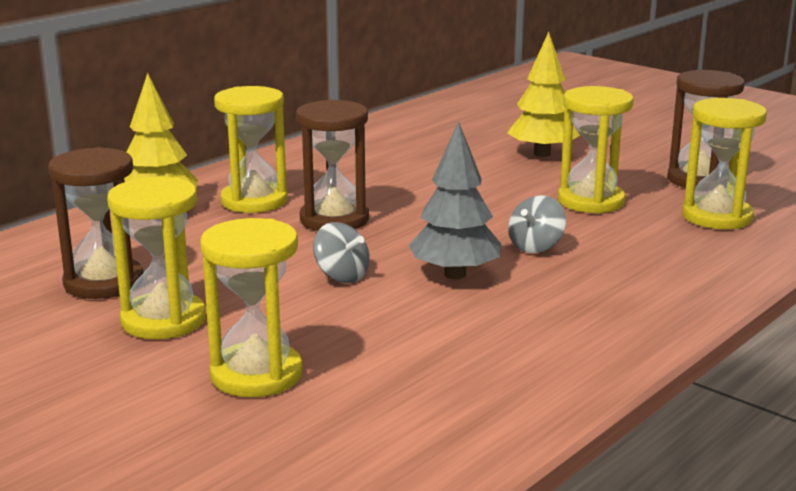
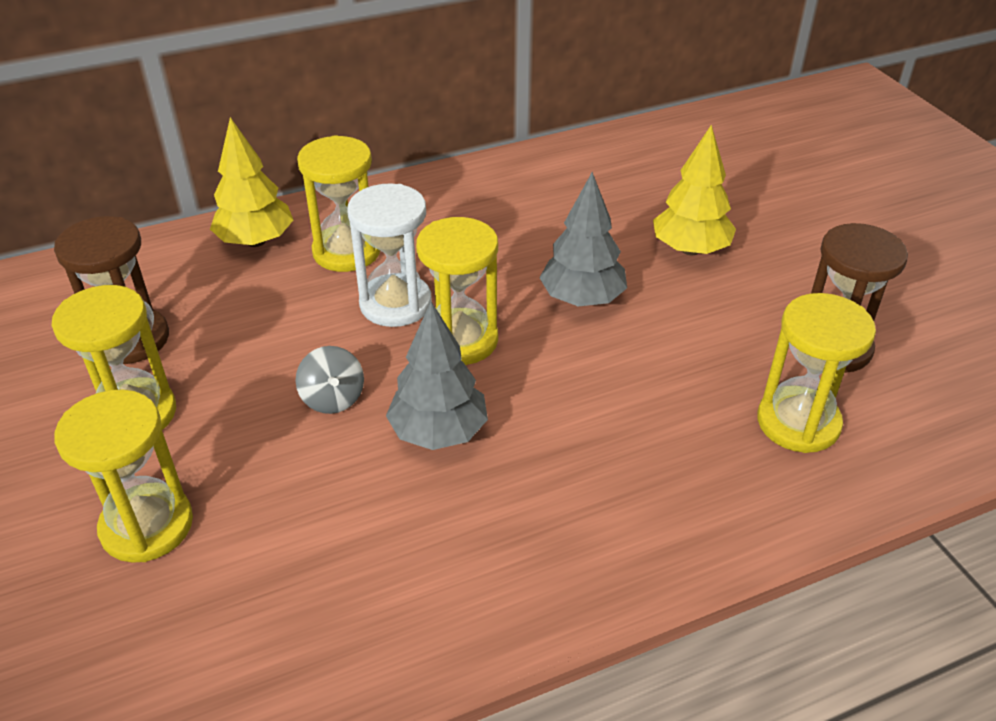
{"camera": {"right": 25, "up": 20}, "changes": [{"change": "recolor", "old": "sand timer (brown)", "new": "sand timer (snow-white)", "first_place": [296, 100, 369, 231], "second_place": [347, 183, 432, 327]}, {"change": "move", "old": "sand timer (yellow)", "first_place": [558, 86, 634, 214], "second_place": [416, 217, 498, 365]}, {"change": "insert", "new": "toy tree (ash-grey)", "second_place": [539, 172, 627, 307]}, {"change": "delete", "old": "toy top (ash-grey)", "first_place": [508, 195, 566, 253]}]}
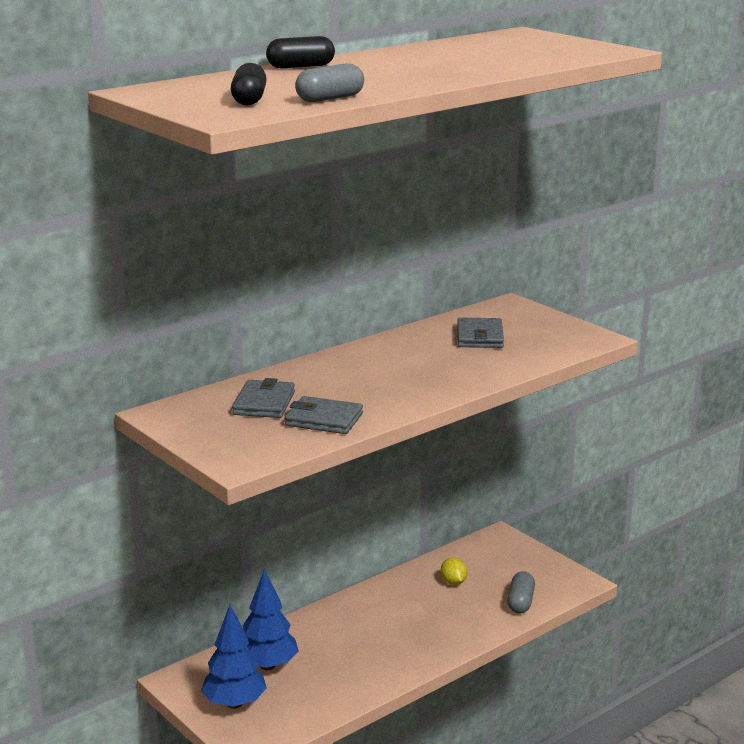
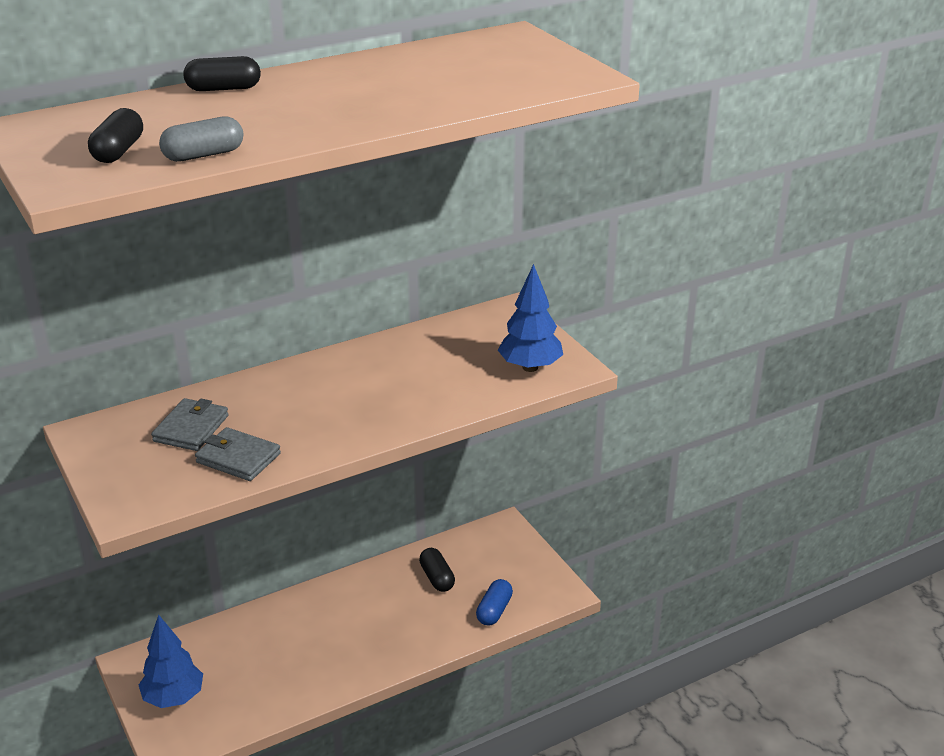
{"camera": {"right": 10, "up": 10}, "changes": [{"change": "replace", "old": "citrus fruit (yellow)", "new": "pill (ebony)", "first_place": [441, 558, 467, 585], "second_place": [419, 548, 455, 592]}, {"change": "recolor", "old": "pill (ash-grey)", "new": "pill (cobalt)", "first_place": [507, 571, 535, 613], "second_place": [476, 579, 513, 626]}, {"change": "move", "old": "toy tree (cobalt)", "first_place": [243, 569, 299, 670], "second_place": [498, 264, 563, 372]}, {"change": "delete", "old": "billfold (ash-grey)", "first_place": [457, 318, 504, 348]}]}
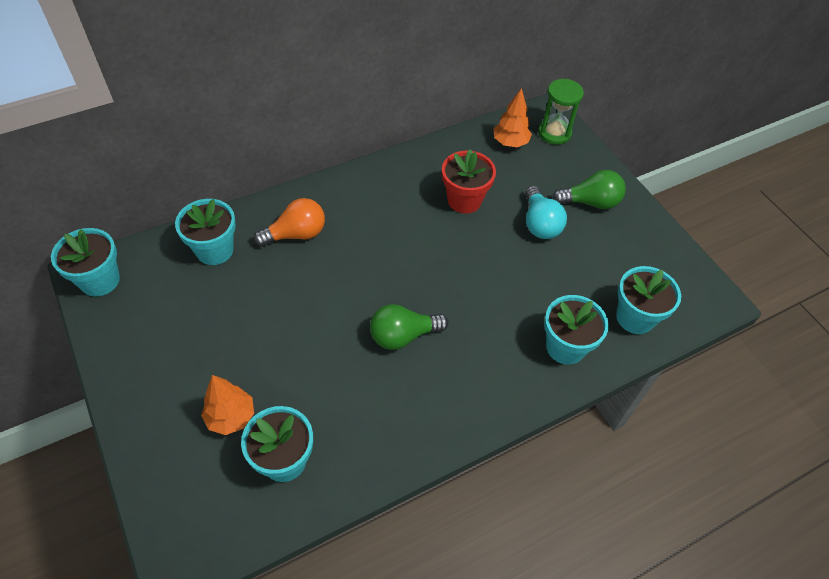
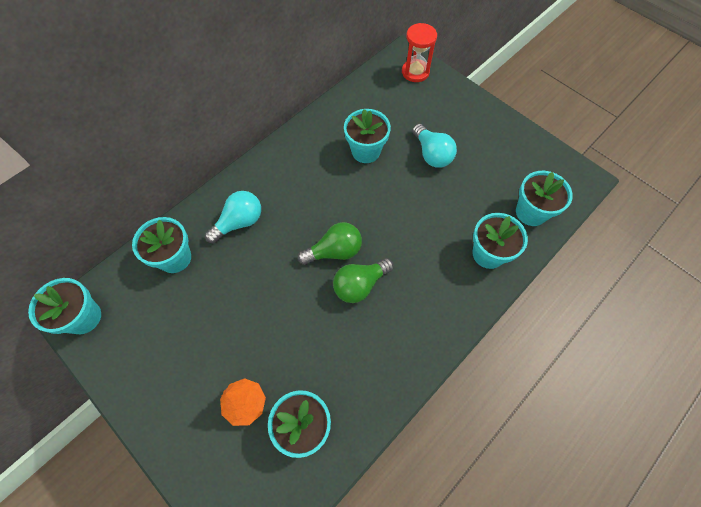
{"camera": {"right": -15, "up": 10}, "changes": [{"change": "recolor", "old": "bulb (orange-coloured)", "new": "bulb (aqua)", "first_place": [253, 198, 325, 247], "second_place": [205, 191, 261, 244]}, {"change": "move", "old": "bulb (leaf-green)", "first_place": [552, 170, 626, 209], "second_place": [298, 222, 362, 265]}, {"change": "recolor", "old": "flower pot (red)", "new": "flower pot (aqua)", "first_place": [442, 150, 496, 214], "second_place": [344, 109, 391, 163]}, {"change": "recolor", "old": "sand timer (leaf-green)", "new": "sand timer (red)", "first_place": [538, 79, 584, 145], "second_place": [402, 23, 437, 82]}, {"change": "delete", "old": "toy tree (orange-coloured)", "first_place": [493, 88, 532, 147]}]}
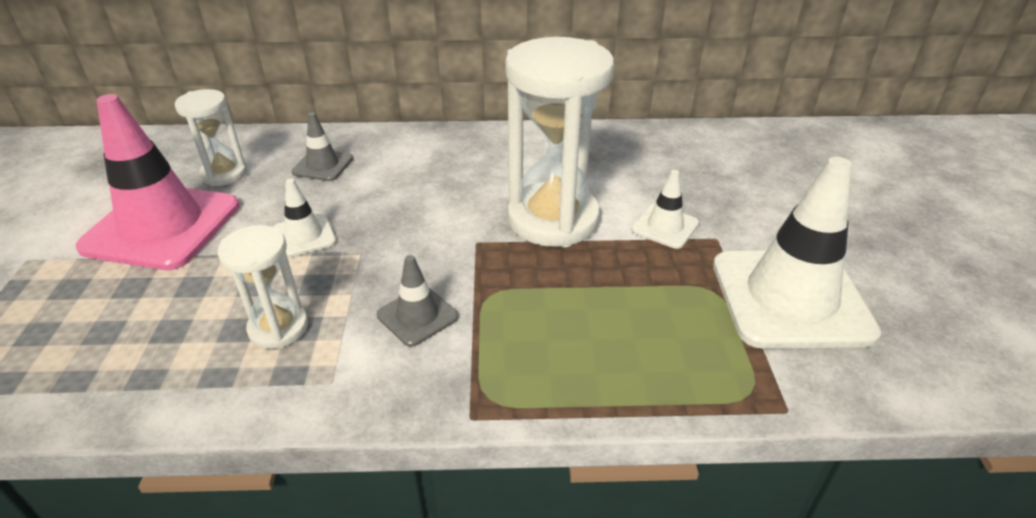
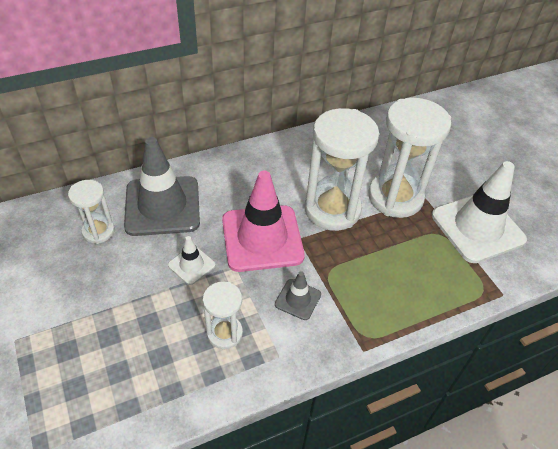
{"camera": {"right": -25, "up": 10}, "changes": [{"change": "resize", "old": "road cone (ash-grey)", "first_place": [291, 112, 353, 181], "second_place": [124, 137, 200, 236], "factor": 2.15}, {"change": "move", "old": "road cone (pink)", "first_place": [75, 94, 239, 270], "second_place": [222, 171, 305, 272]}, {"change": "replace", "old": "road cone (snow-white)", "new": "sand timer (snow-white)", "first_place": [631, 170, 699, 249], "second_place": [368, 98, 451, 218]}]}
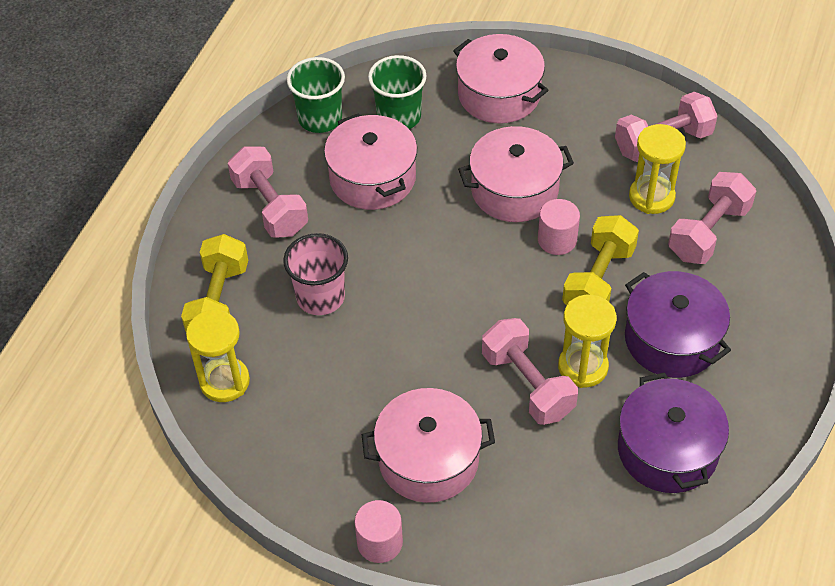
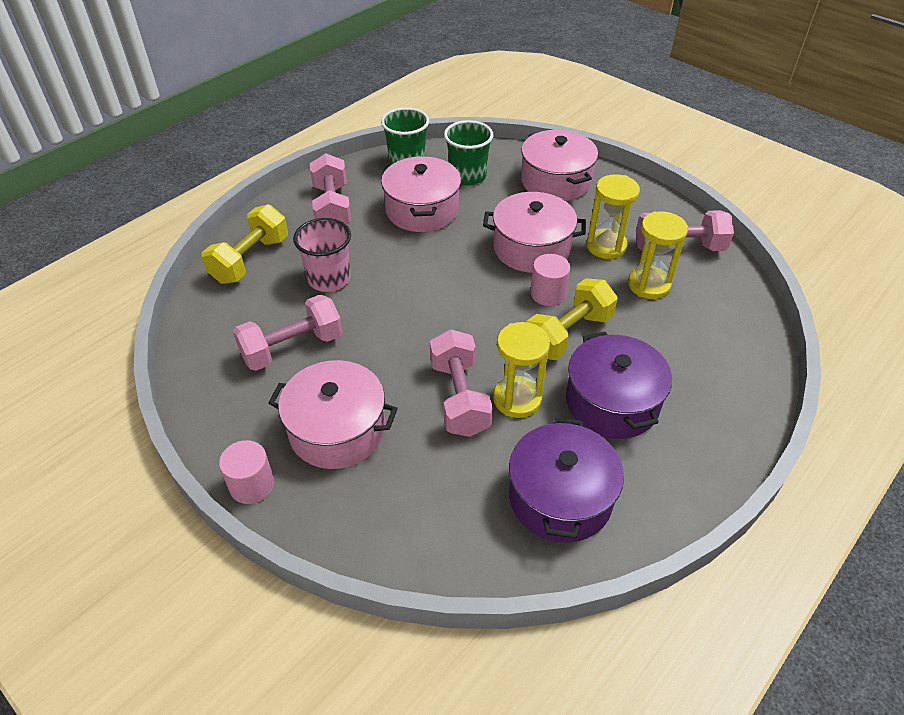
{"camera": {"right": 20, "up": -5}, "changes": [{"change": "move", "old": "dumbbell (pink)", "first_place": [668, 172, 756, 264], "second_place": [233, 294, 343, 371]}, {"change": "move", "old": "sand timer (yellow)", "first_place": [186, 309, 250, 402], "second_place": [587, 174, 640, 259]}]}
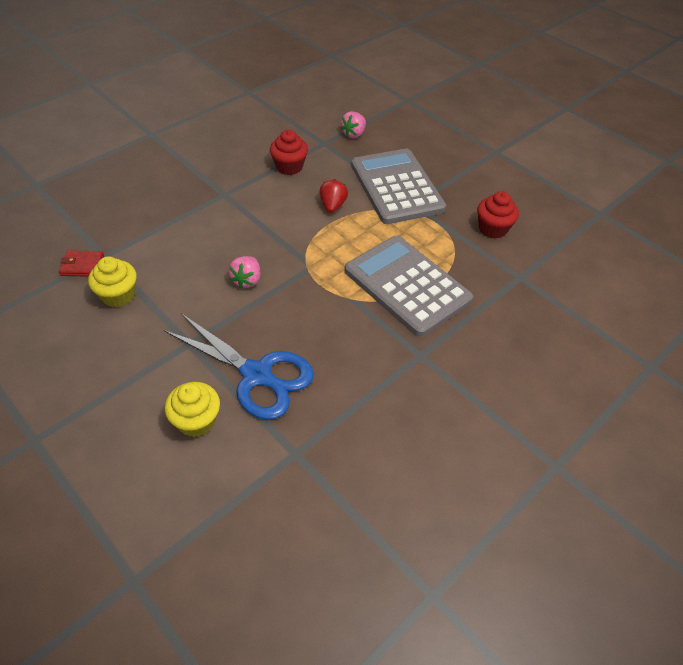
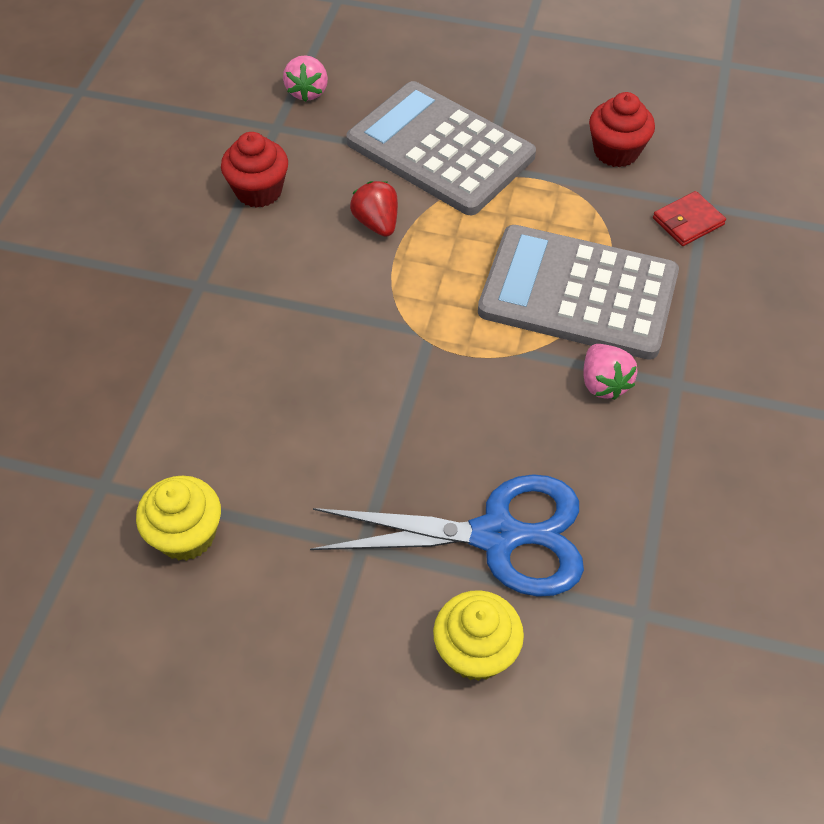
{"camera": {"right": -30, "up": 5}, "changes": [{"change": "move", "old": "toy strawberry (pink)", "first_place": [228, 256, 261, 289], "second_place": [583, 344, 638, 400]}, {"change": "move", "old": "billfold (red)", "first_place": [59, 250, 104, 277], "second_place": [653, 191, 726, 246]}]}
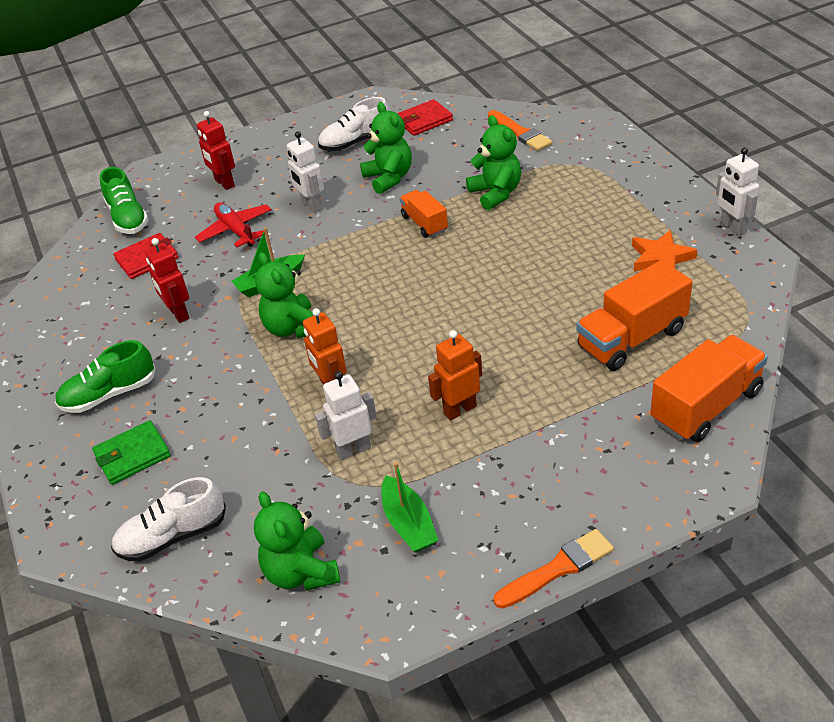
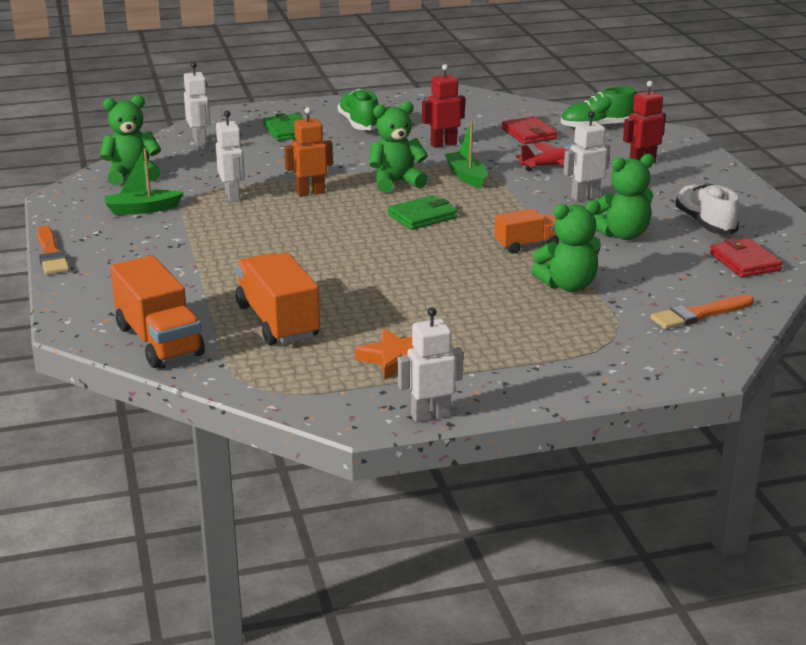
{"camera": {"right": 95, "up": -15}, "changes": [{"change": "replace", "old": "lace-up shoe (snow-white)", "new": "robot (snow-white)", "first_place": [111, 477, 226, 561], "second_place": [184, 62, 211, 147]}, {"change": "insert", "new": "billfold (leaf-green)", "second_place": [388, 195, 457, 230]}, {"change": "delete", "old": "robot (orange-coloured)", "first_place": [428, 330, 482, 421]}]}
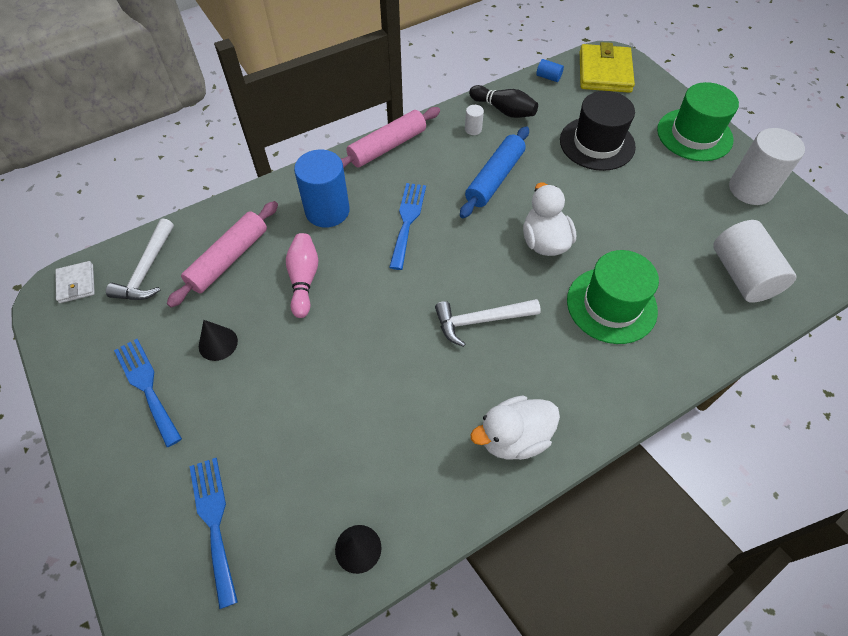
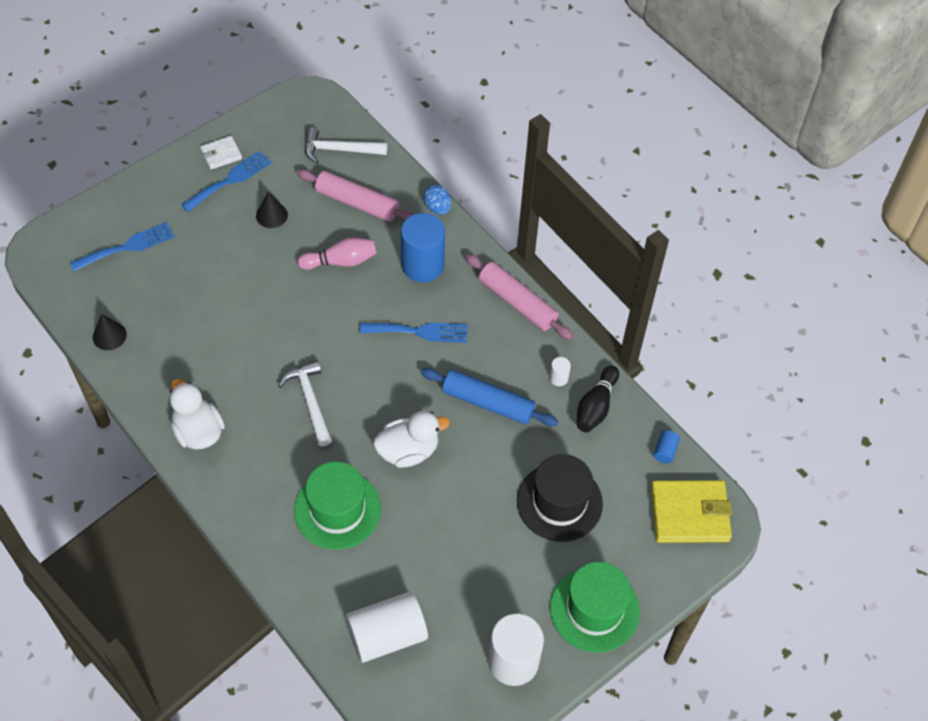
{"camera": {"right": 80, "up": 0}, "changes": [{"change": "move", "old": "billfold (snow-white)", "first_place": [55, 261, 95, 303], "second_place": [200, 136, 242, 170]}, {"change": "insert", "new": "egg (cobalt)", "second_place": [423, 185, 451, 215]}]}
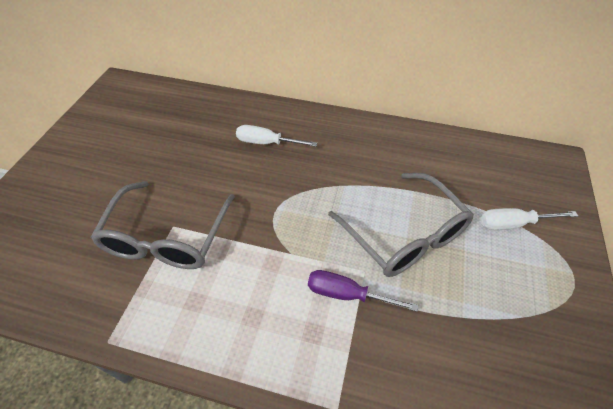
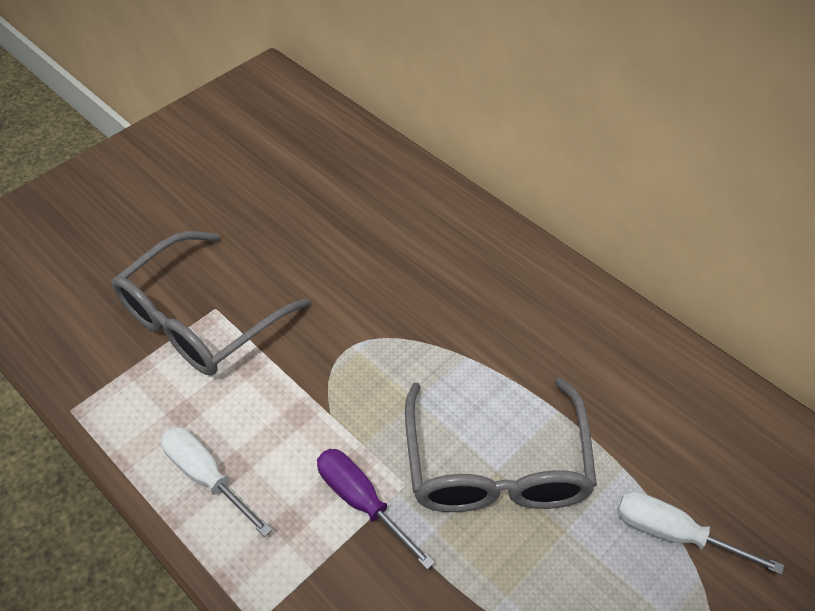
{"camera": {"right": 30, "up": 0}, "changes": [{"change": "move", "old": "flat screwdriver (snow-white)", "first_place": [236, 125, 317, 147], "second_place": [161, 427, 272, 537]}]}
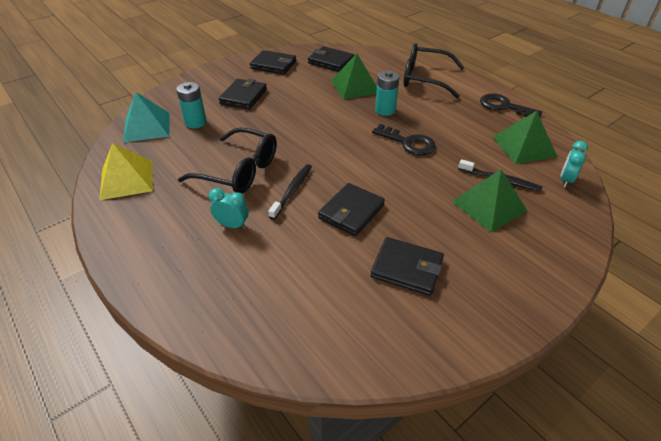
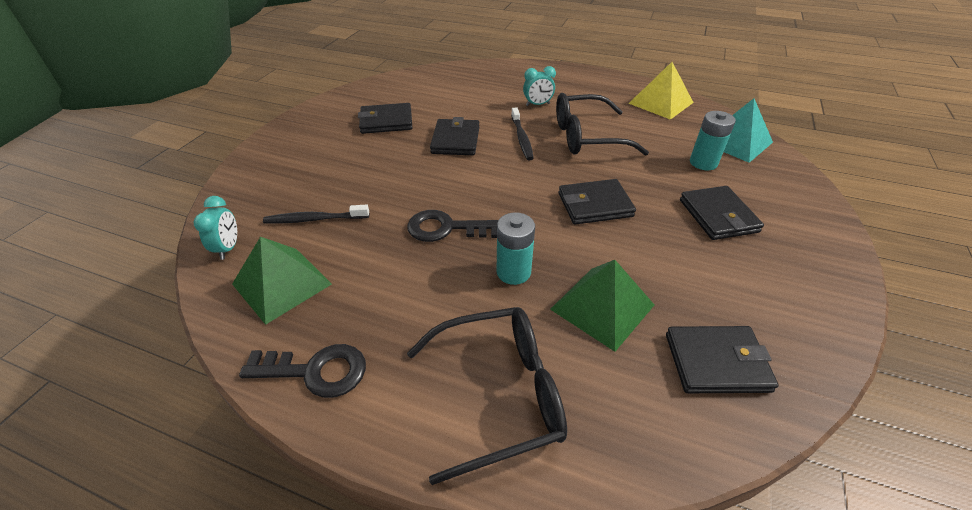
{"camera": {"right": 150, "up": 0}, "changes": [{"change": "move", "old": "billfold (ebony)", "first_place": [250, 50, 296, 75], "second_place": [559, 179, 636, 225]}, {"change": "delete", "old": "pyramid (leaf-green)", "first_place": [452, 169, 527, 232]}]}
